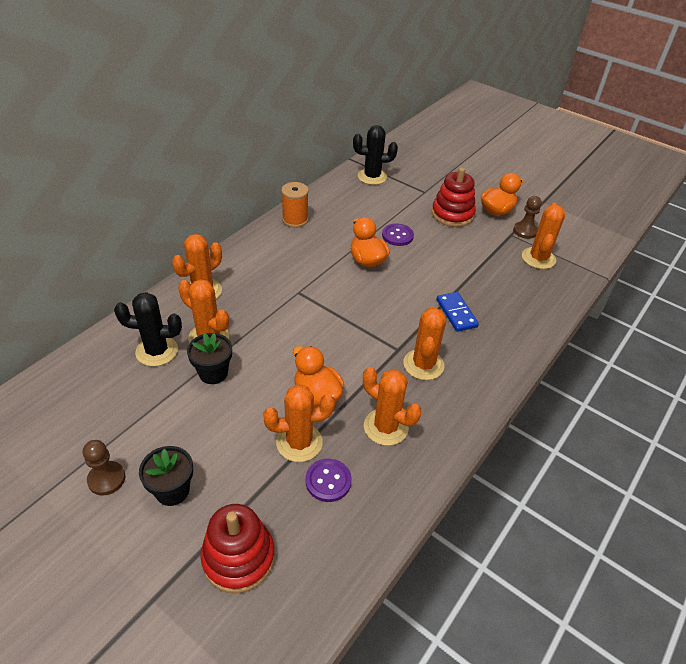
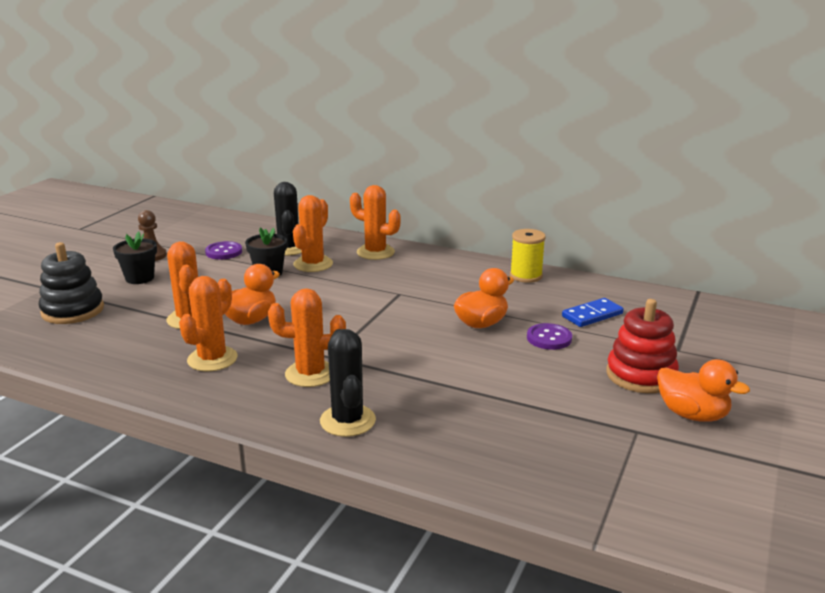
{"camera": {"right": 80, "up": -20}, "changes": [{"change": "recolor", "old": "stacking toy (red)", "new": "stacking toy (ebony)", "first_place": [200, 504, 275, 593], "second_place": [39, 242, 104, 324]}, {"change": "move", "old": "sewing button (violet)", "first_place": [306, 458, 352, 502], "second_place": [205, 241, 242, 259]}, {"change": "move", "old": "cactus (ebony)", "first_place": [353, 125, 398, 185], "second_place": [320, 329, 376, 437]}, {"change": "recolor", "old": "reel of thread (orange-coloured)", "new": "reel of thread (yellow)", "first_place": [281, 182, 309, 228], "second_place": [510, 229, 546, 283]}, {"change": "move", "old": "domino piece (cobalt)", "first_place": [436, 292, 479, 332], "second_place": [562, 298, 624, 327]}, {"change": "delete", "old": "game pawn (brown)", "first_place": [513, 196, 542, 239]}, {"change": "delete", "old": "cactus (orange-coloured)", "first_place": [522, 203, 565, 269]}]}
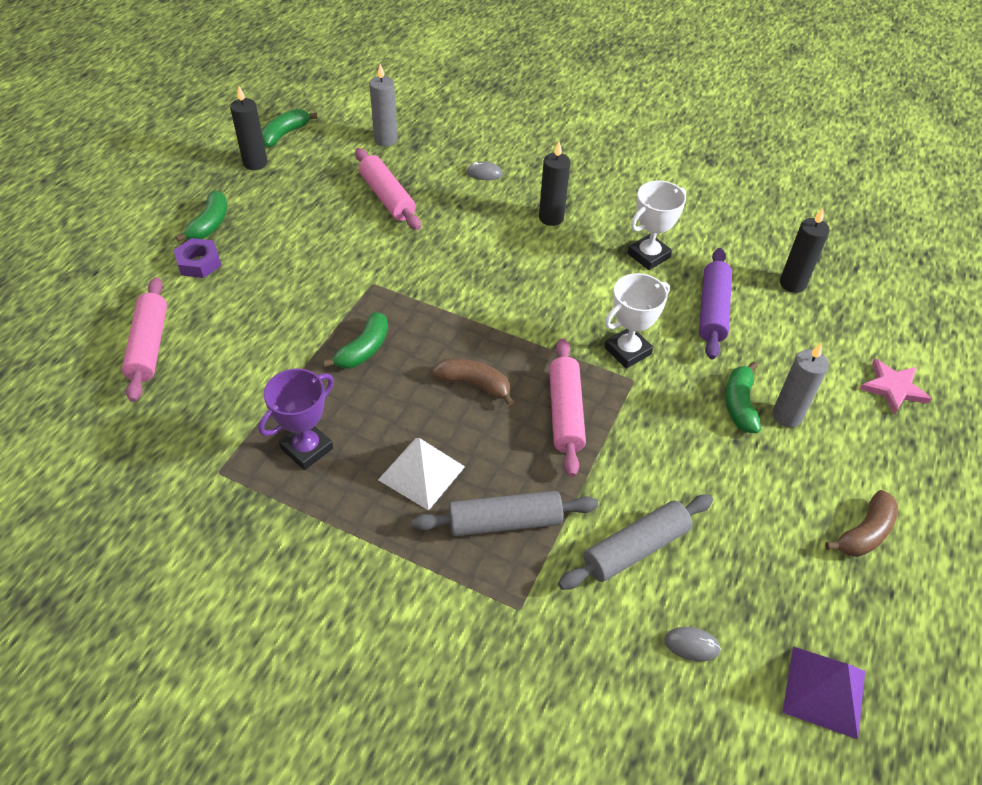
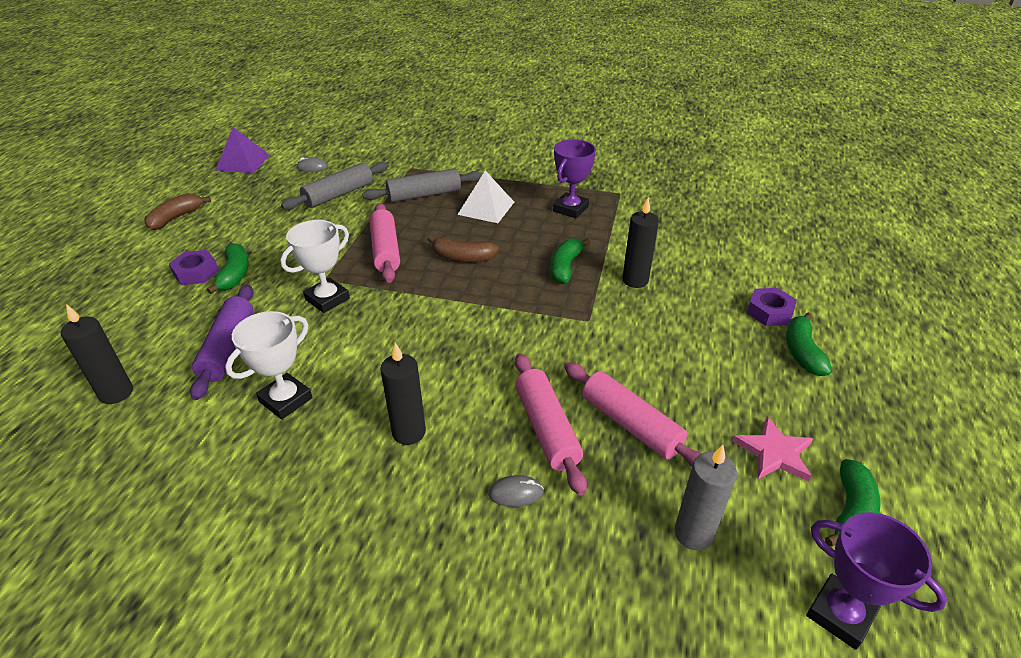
{"camera": {"right": 170, "up": -10}, "changes": [{"change": "replace", "old": "wax candle (ash-grey)", "new": "nut (violet)", "first_place": [772, 342, 829, 427], "second_place": [169, 250, 219, 285]}, {"change": "move", "old": "dough roller (pink)", "first_place": [122, 277, 167, 402], "second_place": [515, 353, 587, 496]}, {"change": "move", "old": "wax candle (ebony)", "first_place": [230, 86, 267, 170], "second_place": [622, 198, 659, 288]}, {"change": "move", "old": "star (pink)", "first_place": [860, 359, 932, 415], "second_place": [732, 416, 813, 481]}, {"change": "insert", "new": "trophy (violet)", "second_place": [806, 512, 947, 650]}]}
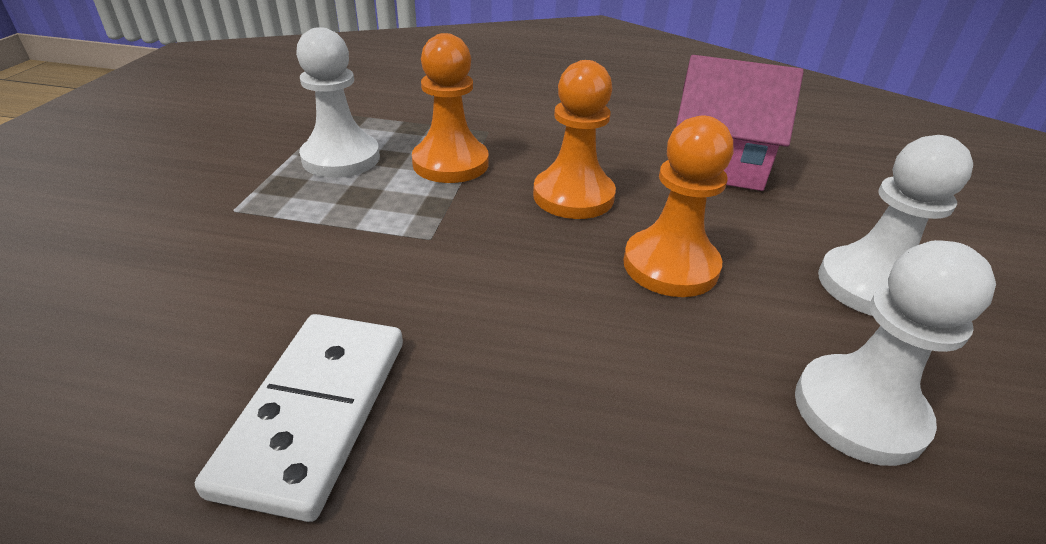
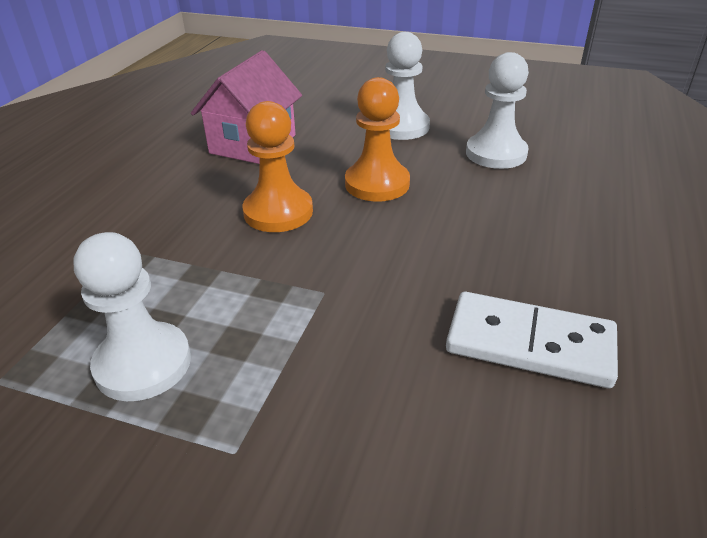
{"camera": {"right": -80, "up": 0}, "changes": [{"change": "delete", "old": "game pawn (orange-coloured)", "first_place": [412, 33, 489, 183]}]}
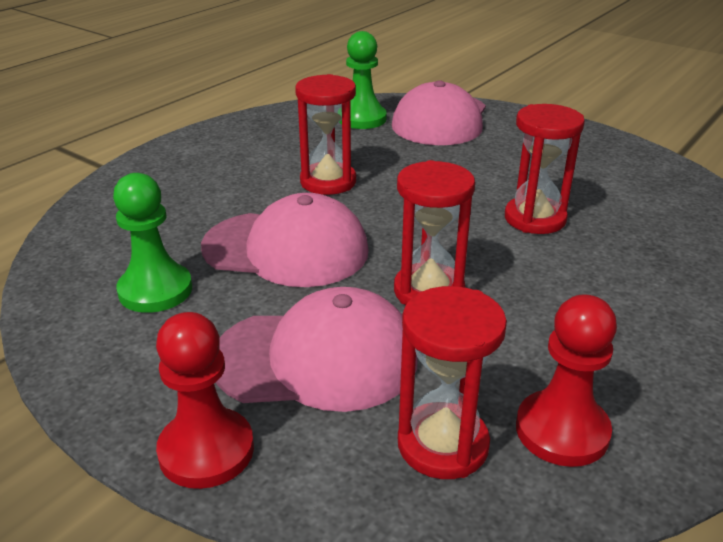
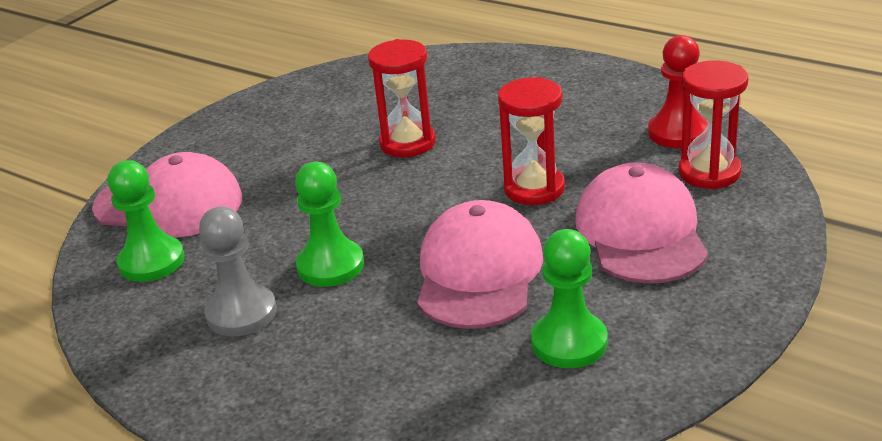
{"camera": {"right": -90, "up": 0}, "changes": [{"change": "insert", "new": "game pawn (ash-grey)", "second_place": [199, 206, 277, 336]}, {"change": "replace", "old": "sand timer (red)", "new": "game pawn (leaf-green)", "first_place": [295, 74, 356, 195], "second_place": [295, 162, 364, 287]}, {"change": "delete", "old": "game pawn (red)", "first_place": [156, 312, 254, 489]}]}
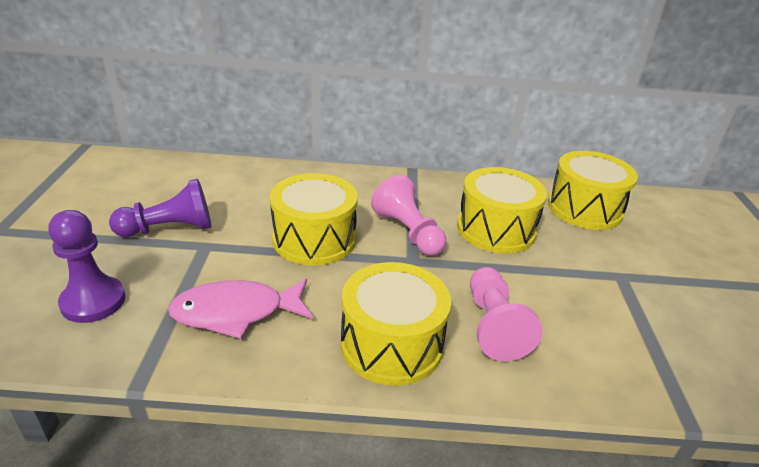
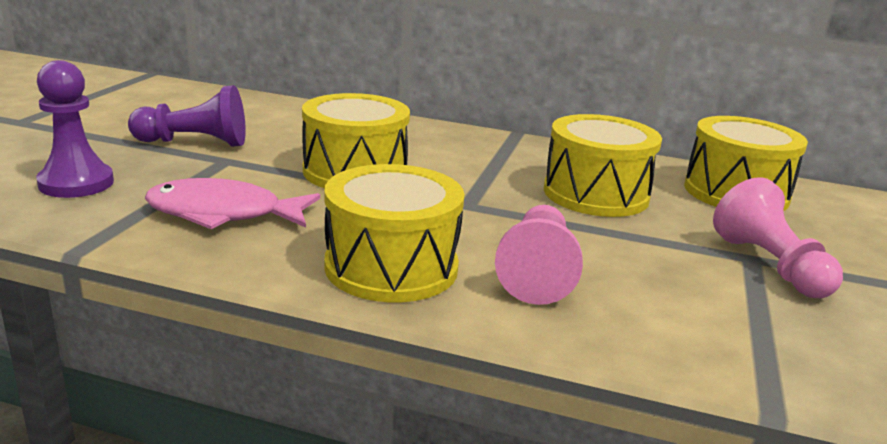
{"camera": {"right": 15, "up": -10}, "changes": [{"change": "move", "old": "game pawn (pink)", "first_place": [371, 175, 446, 256], "second_place": [713, 177, 843, 298]}]}
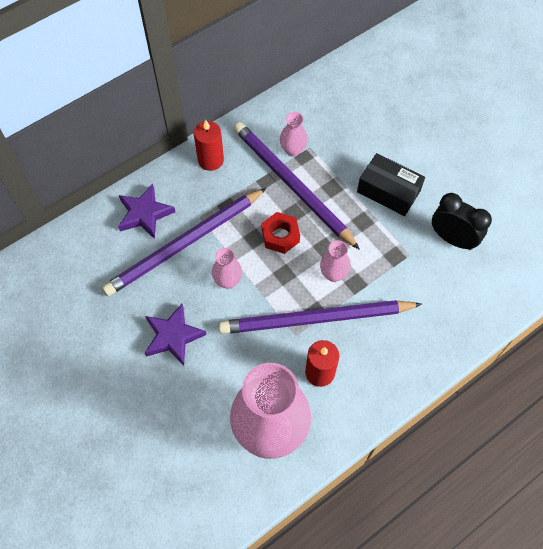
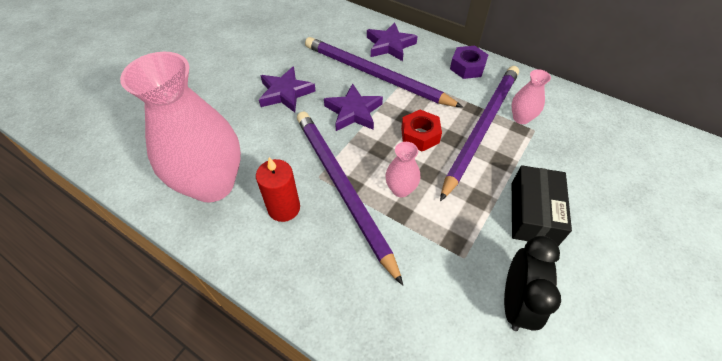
{"camera": {"right": 70, "up": -10}, "changes": [{"change": "replace", "old": "flower vase (pink)", "new": "star (violet)", "first_place": [212, 248, 242, 289], "second_place": [324, 83, 383, 131]}, {"change": "replace", "old": "wax candle (red)", "new": "nut (violet)", "first_place": [194, 120, 224, 171], "second_place": [450, 46, 488, 79]}]}
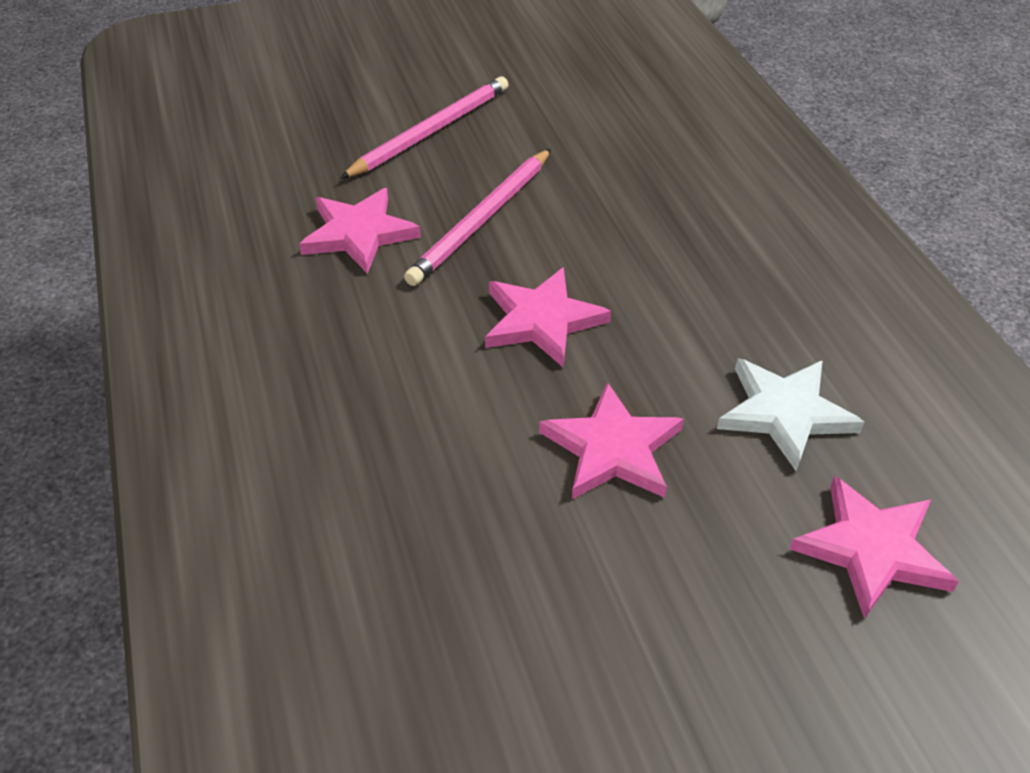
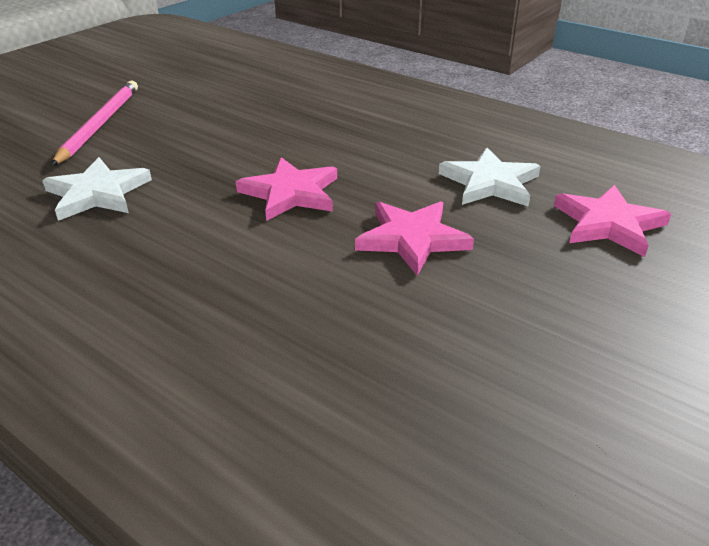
{"camera": {"right": -35, "up": -10}, "changes": [{"change": "recolor", "old": "star (pink)", "new": "star (snow-white)", "first_place": [299, 188, 421, 274], "second_place": [42, 157, 152, 221]}, {"change": "delete", "old": "wooden pencil (pink)", "first_place": [404, 149, 551, 286]}]}
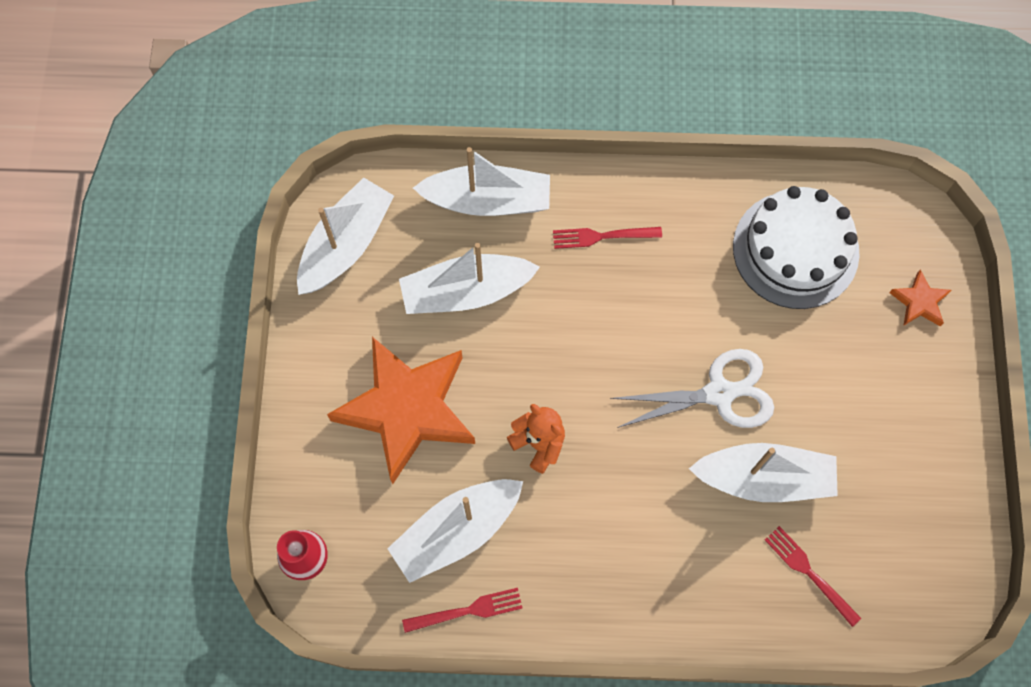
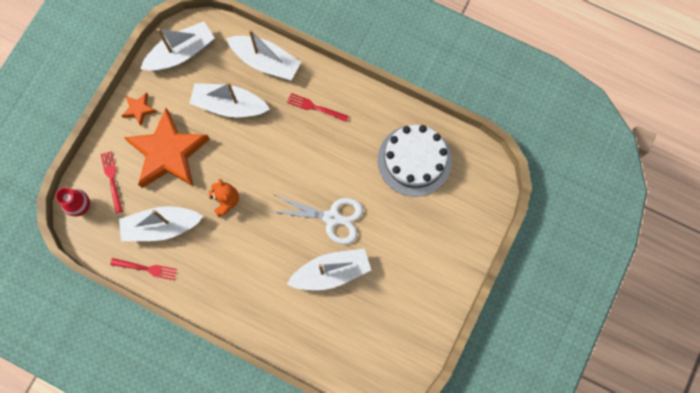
{"camera": {"right": 25, "up": 5}, "changes": [{"change": "move", "old": "table fork (red)", "first_place": [765, 526, 861, 627], "second_place": [100, 151, 123, 213]}, {"change": "move", "old": "star (orange-coloured)", "first_place": [889, 270, 952, 326], "second_place": [121, 92, 156, 126]}, {"change": "rotate", "old": "sailboat (snow-white)", "first_place": [689, 443, 838, 502], "second_place": [287, 248, 371, 290], "degrees": -45}]}
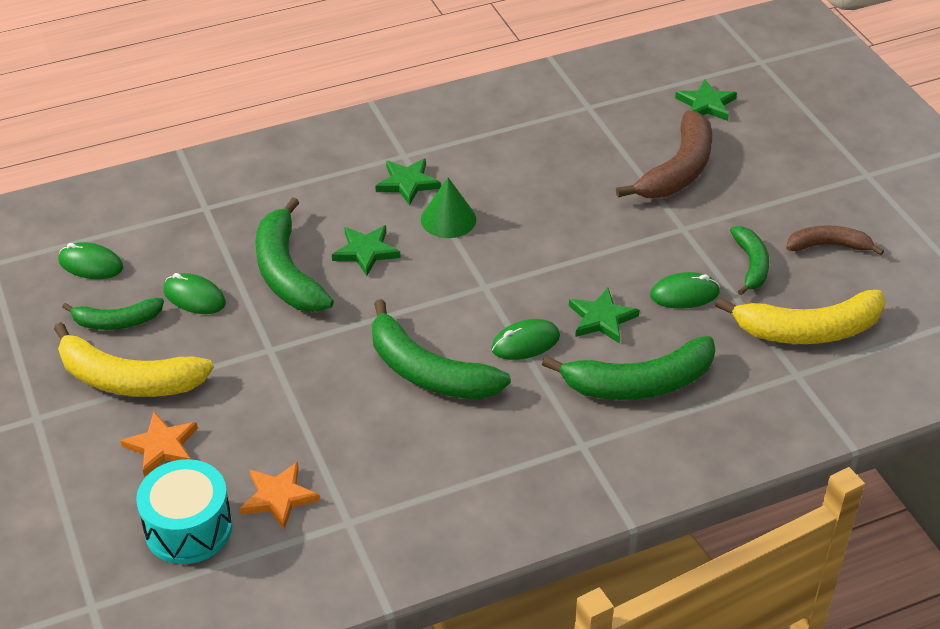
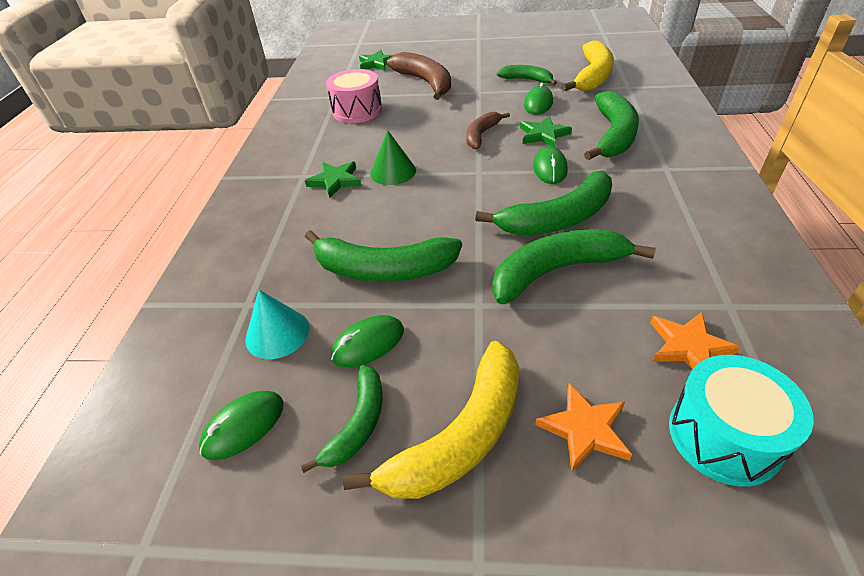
{"camera": {"right": -60, "up": 0}, "changes": [{"change": "insert", "new": "cone shape (aqua)", "second_place": [245, 290, 309, 359]}, {"change": "insert", "new": "snare drum (pink)", "second_place": [326, 69, 382, 123]}, {"change": "move", "old": "banana (brown)", "first_place": [786, 225, 884, 255], "second_place": [466, 112, 510, 149]}, {"change": "insert", "new": "banana (leaf-green)", "second_place": [492, 229, 656, 304]}, {"change": "delete", "old": "star (leaf-green)", "first_place": [332, 225, 401, 276]}]}
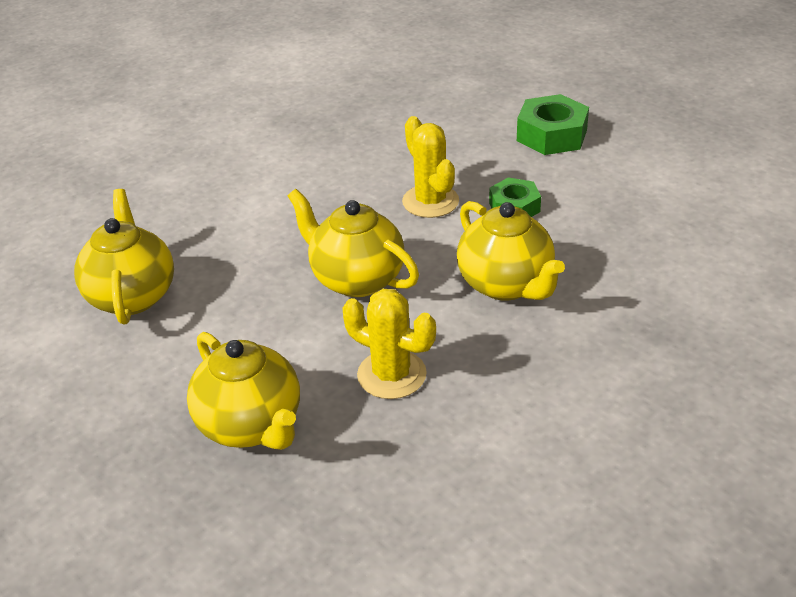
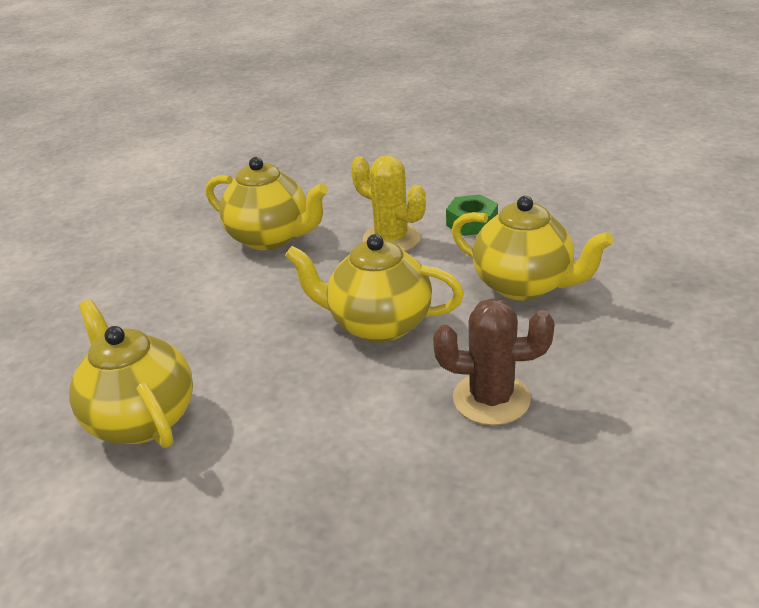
{"camera": {"right": -25, "up": -5}, "changes": [{"change": "move", "old": "teapot (yellow)", "first_place": [187, 332, 300, 450], "second_place": [206, 157, 328, 250]}, {"change": "recolor", "old": "cactus (yellow)", "new": "cactus (brown)", "first_place": [342, 289, 436, 399], "second_place": [433, 298, 554, 425]}, {"change": "delete", "old": "nut (leaf-green)", "first_place": [517, 94, 589, 155]}]}
